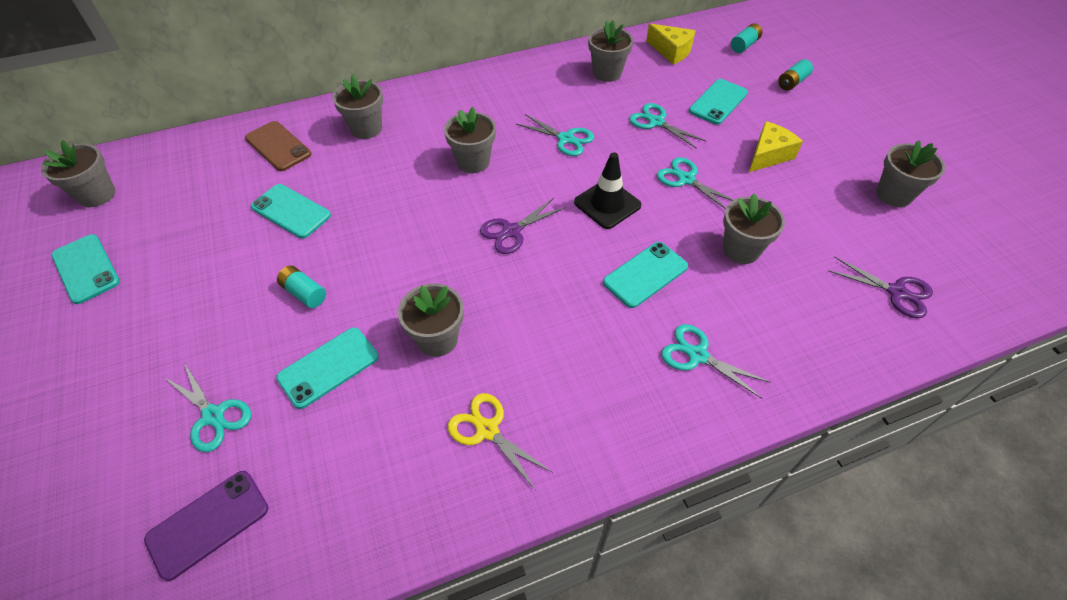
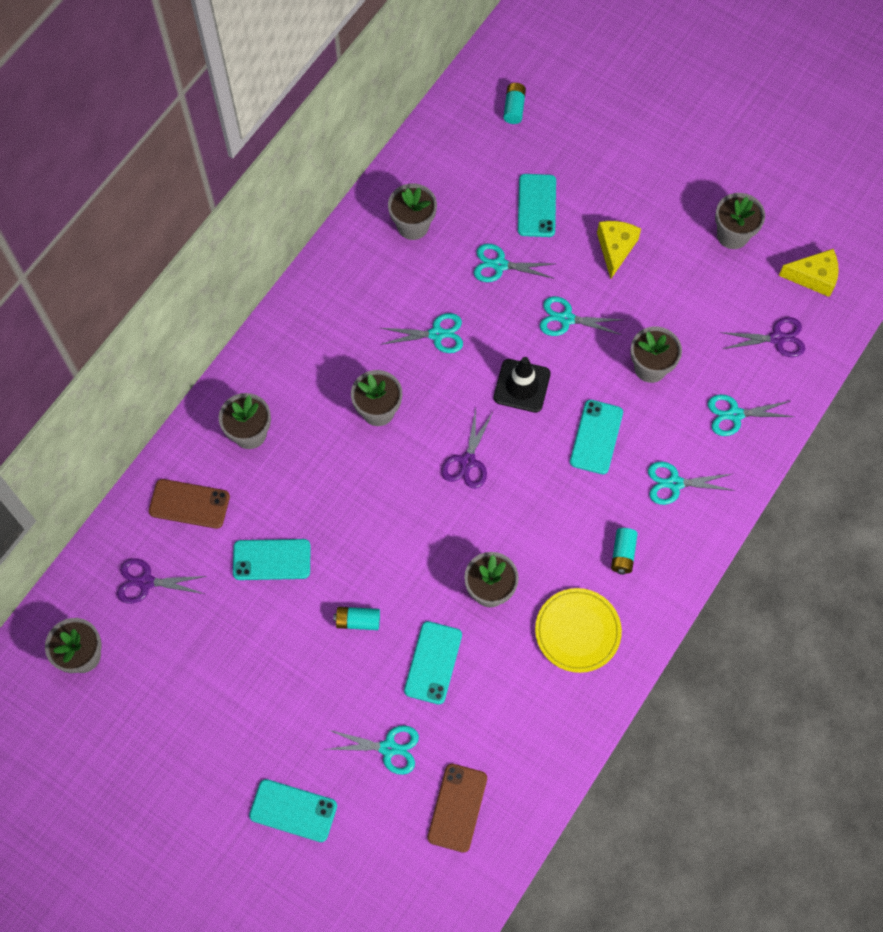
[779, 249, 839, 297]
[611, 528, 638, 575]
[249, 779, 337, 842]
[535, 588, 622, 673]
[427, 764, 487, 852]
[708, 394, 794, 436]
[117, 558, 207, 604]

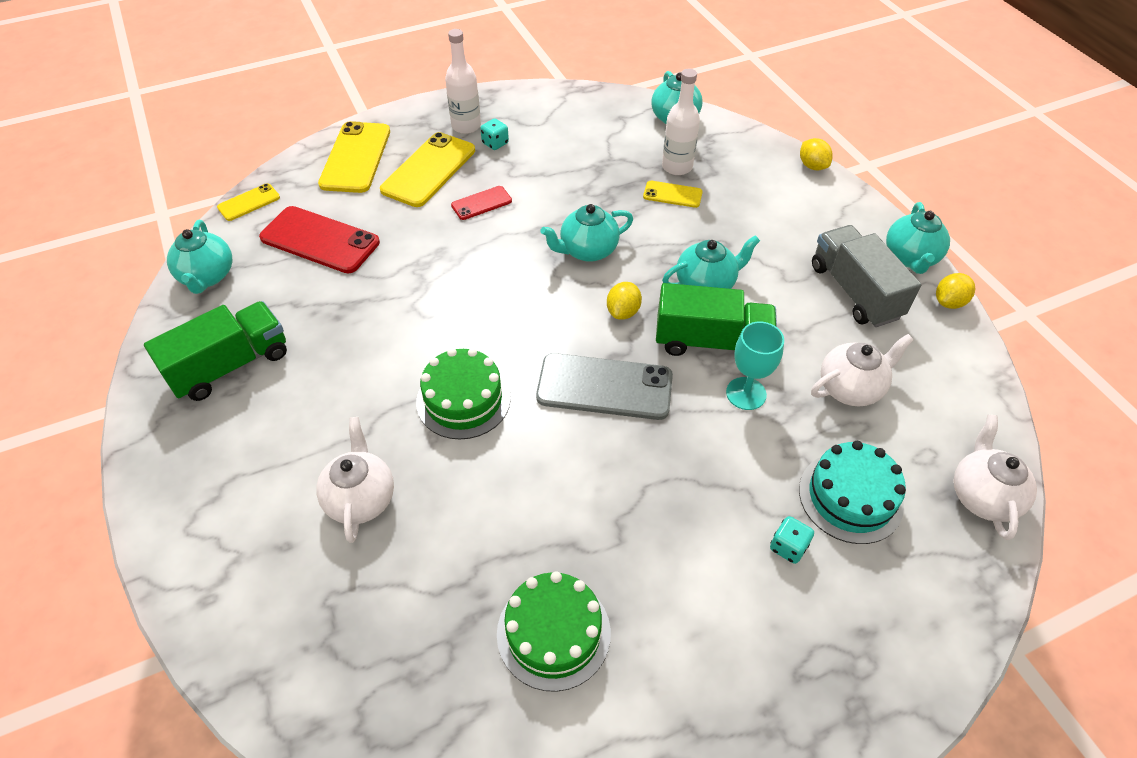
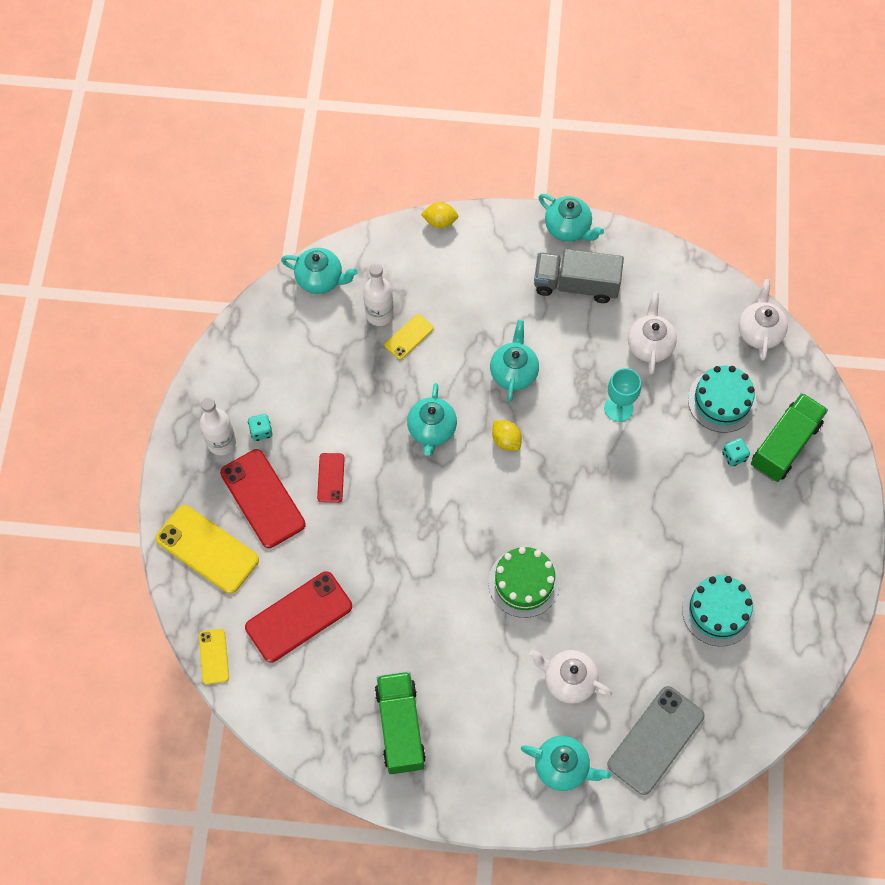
[220, 449, 306, 548]
[521, 736, 611, 791]
[936, 273, 975, 309] (first image)
[751, 393, 828, 482]
[607, 686, 704, 795]
[738, 279, 788, 361]
[682, 575, 755, 646]

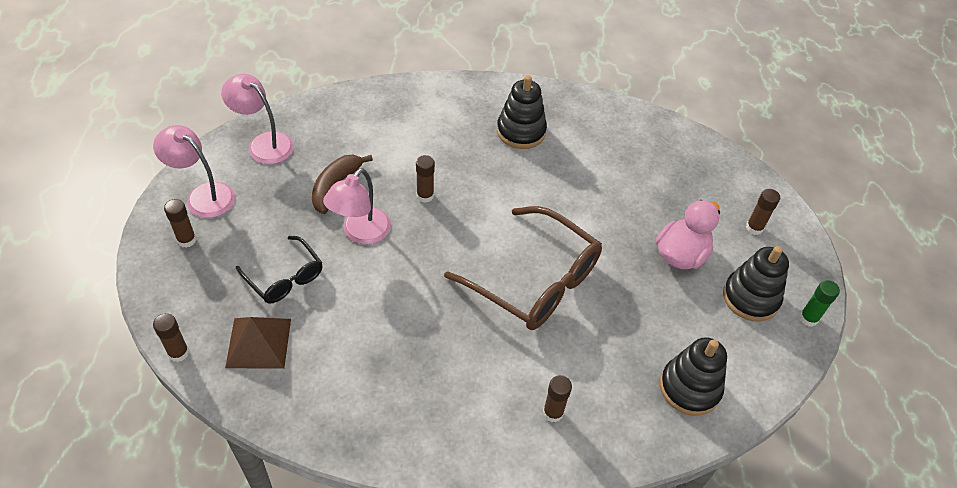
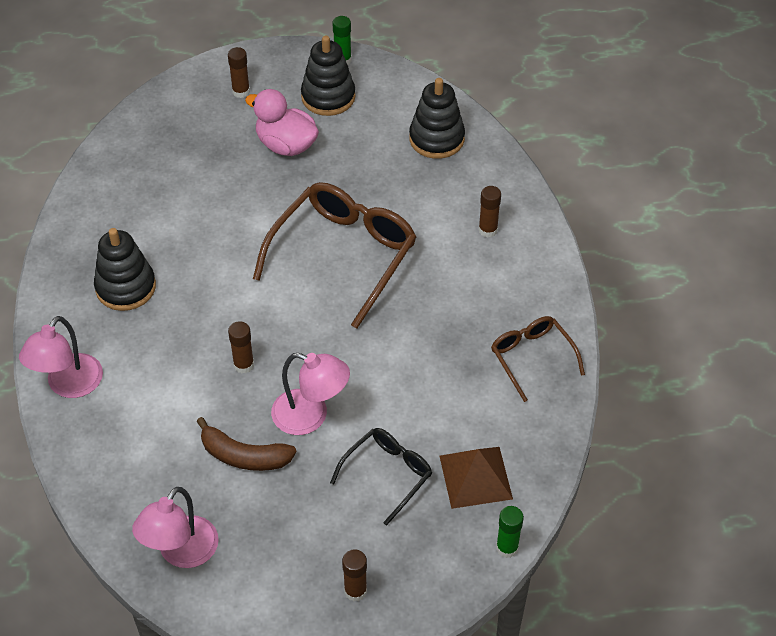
[19, 316, 103, 398]
[496, 506, 524, 558]
[491, 316, 585, 402]

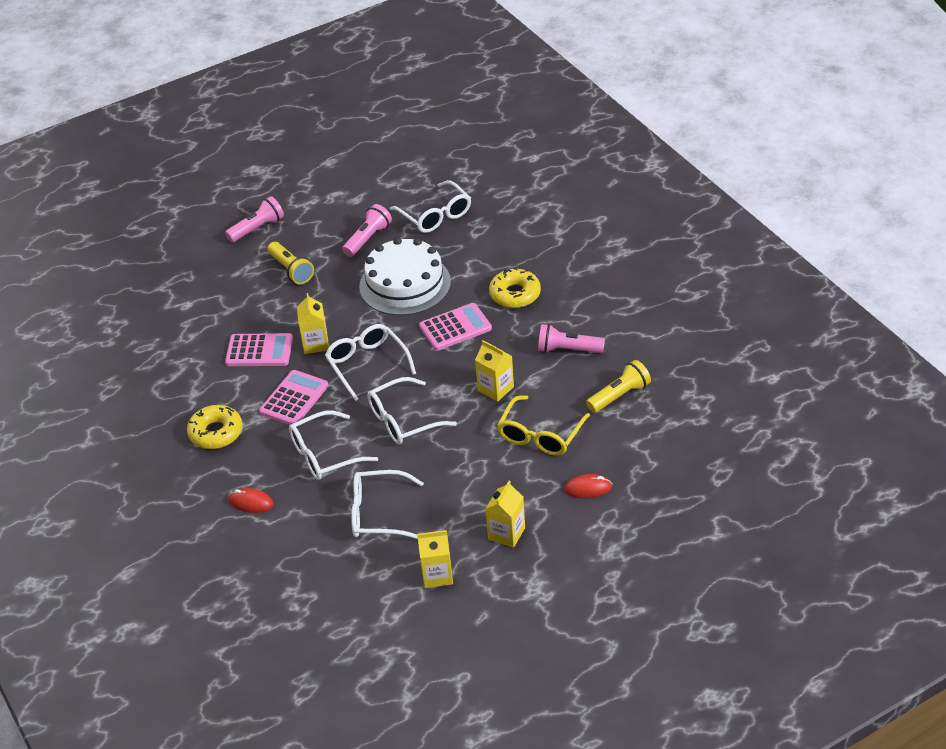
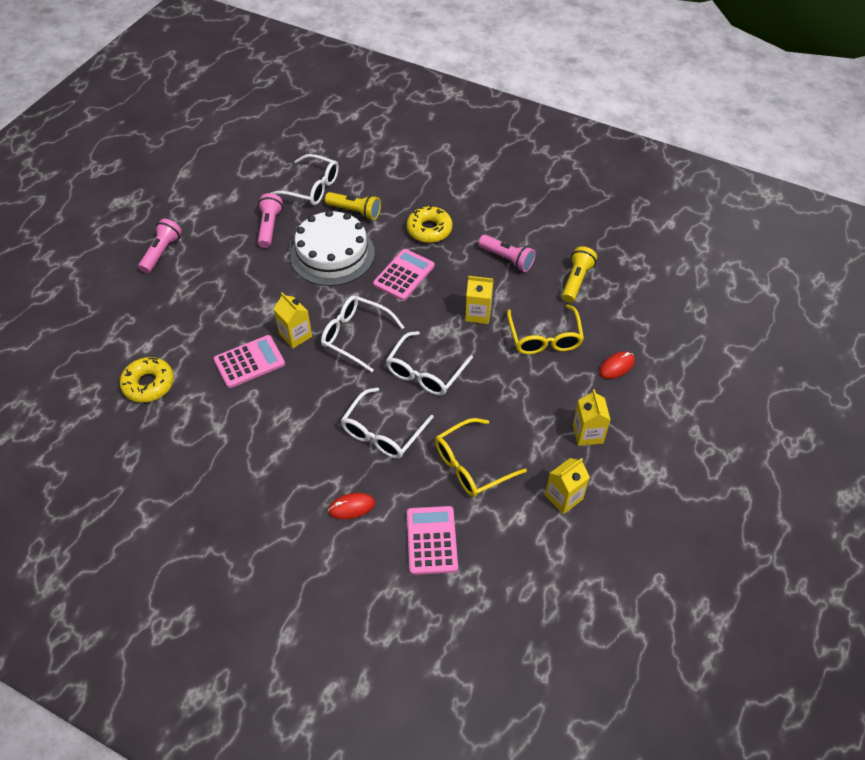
[325, 192, 381, 220]
[478, 235, 536, 272]
[407, 506, 458, 575]
[120, 357, 174, 403]
[435, 418, 527, 497]

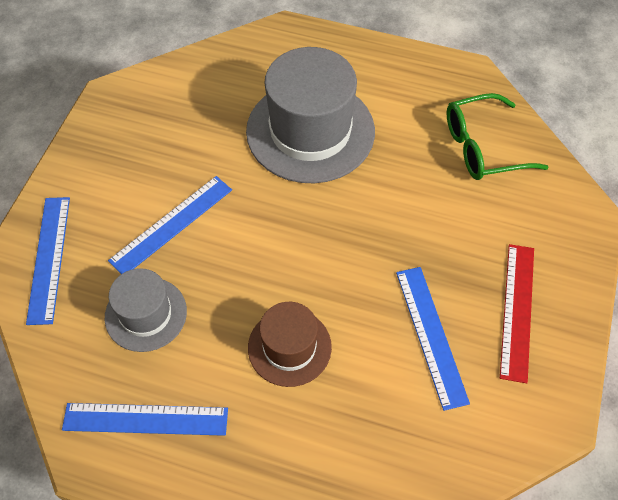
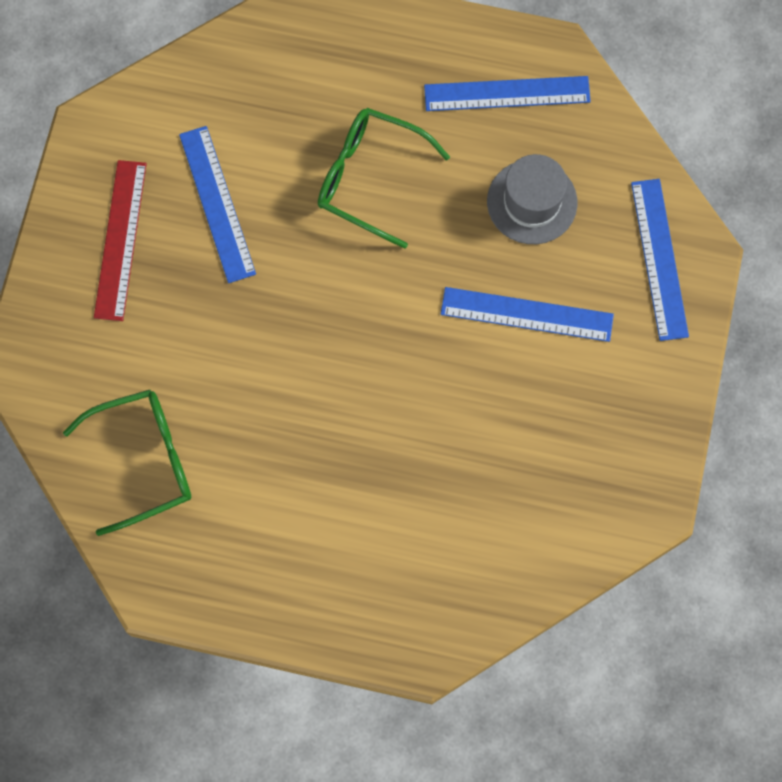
[246, 47, 375, 183] (first image)
[441, 287, 614, 342]
[318, 108, 450, 249]

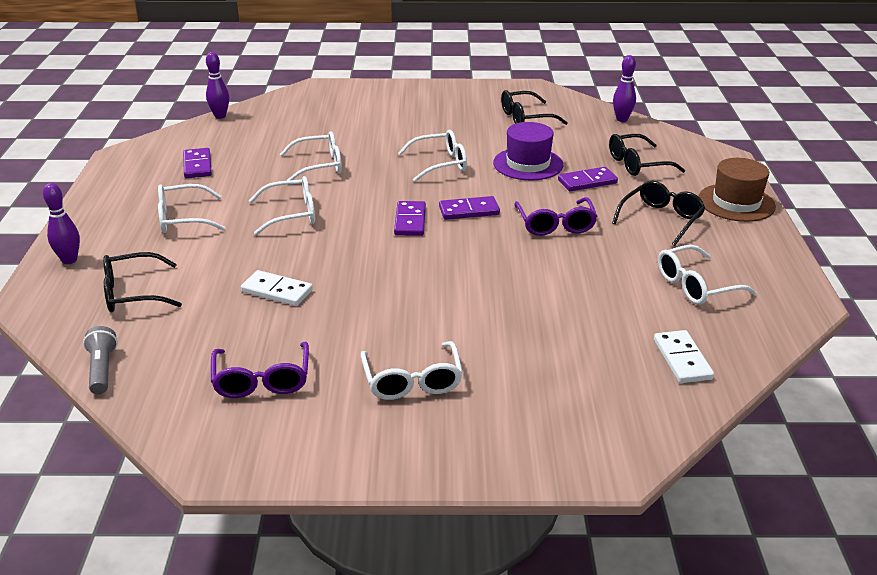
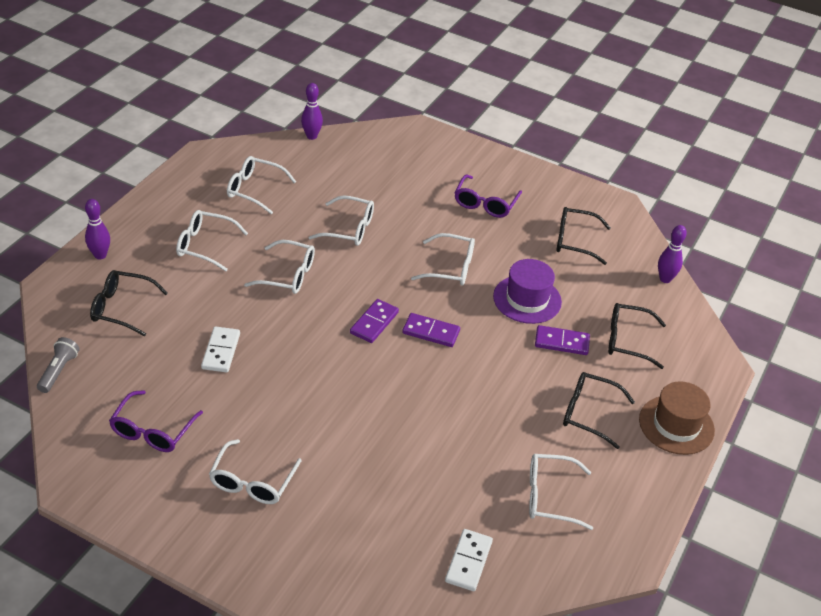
[227, 156, 296, 214]
[563, 372, 635, 449]
[454, 174, 522, 218]
[201, 326, 240, 372]

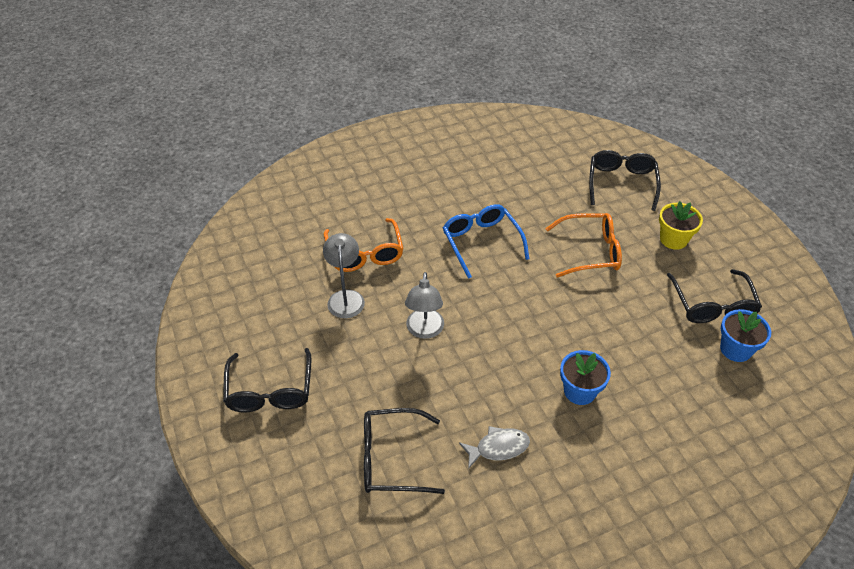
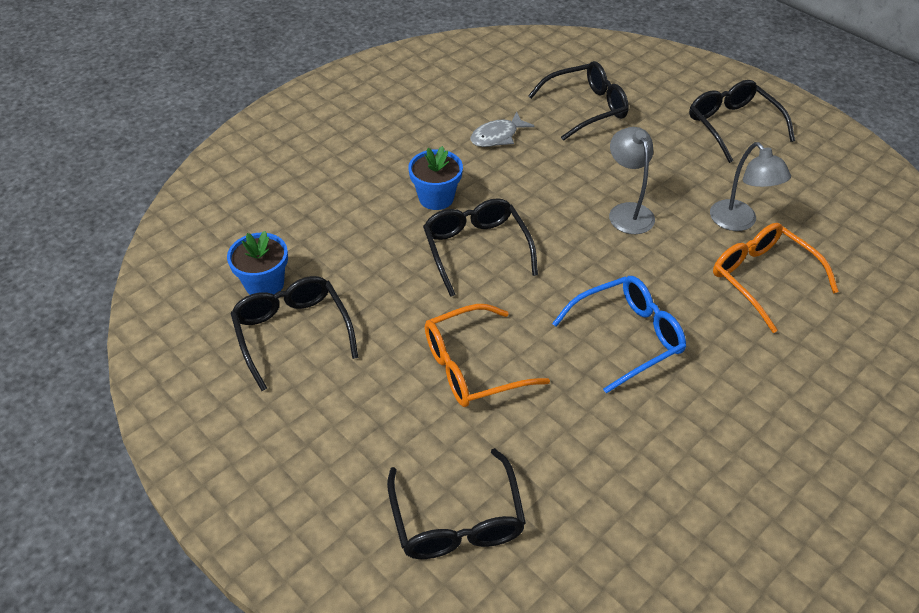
[659, 201, 703, 250] (first image)
[552, 276, 686, 394]
[423, 198, 538, 297]

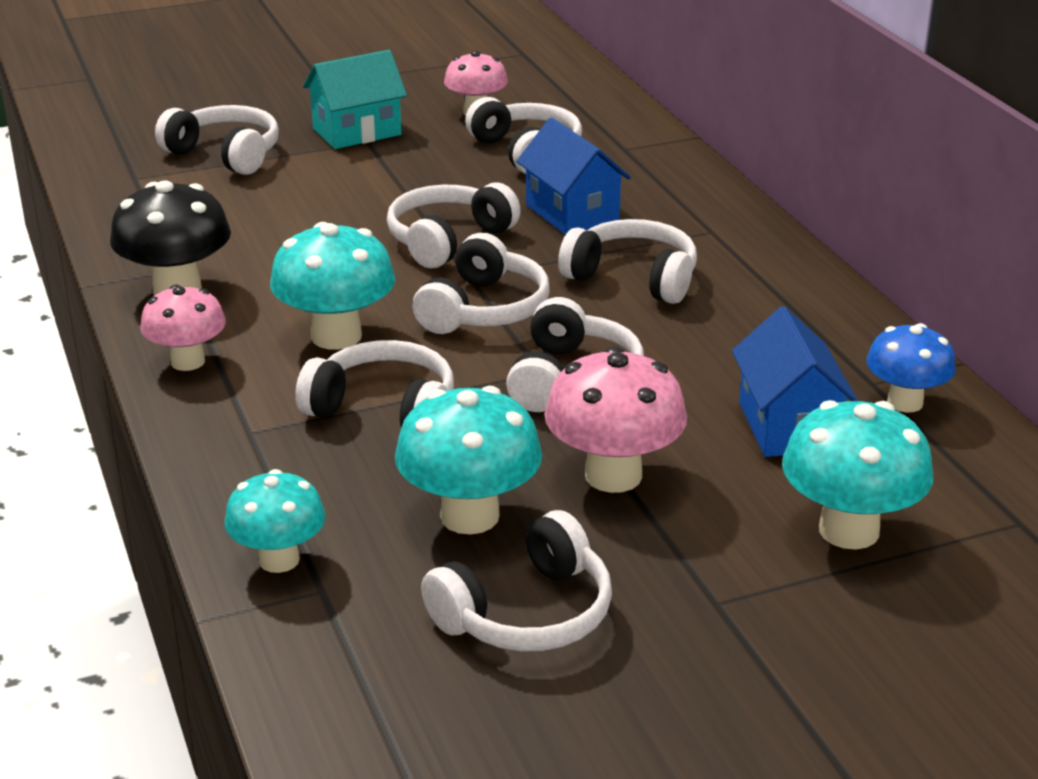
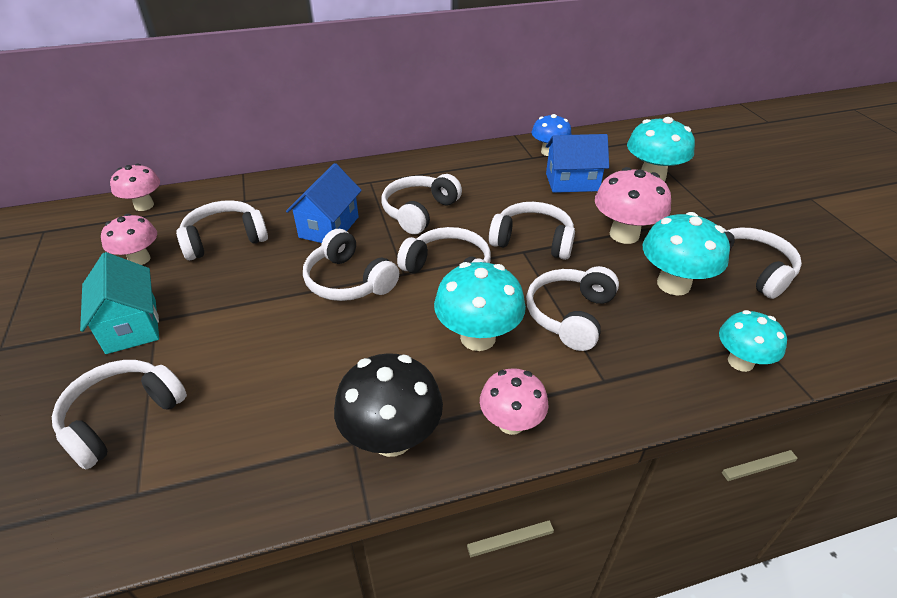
[286, 163, 362, 243]
[110, 163, 160, 211]

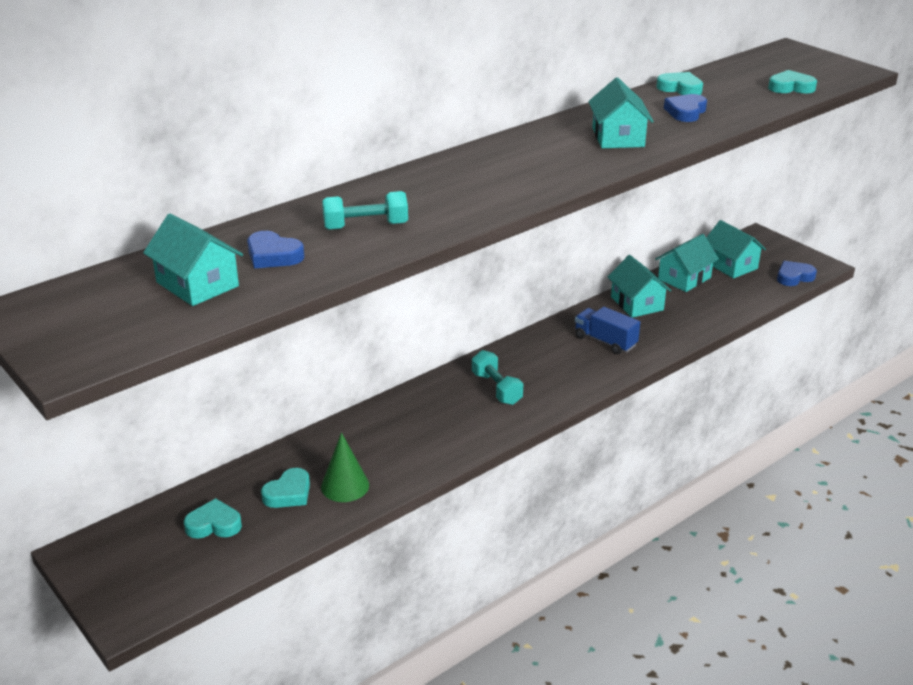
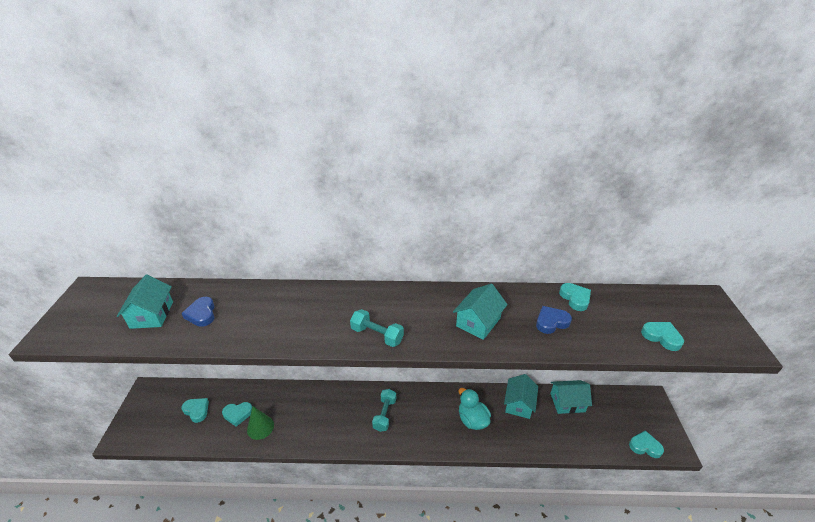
[350, 309, 404, 347]
[706, 220, 766, 278] (first image)
[629, 430, 664, 458]
[459, 388, 491, 430]

